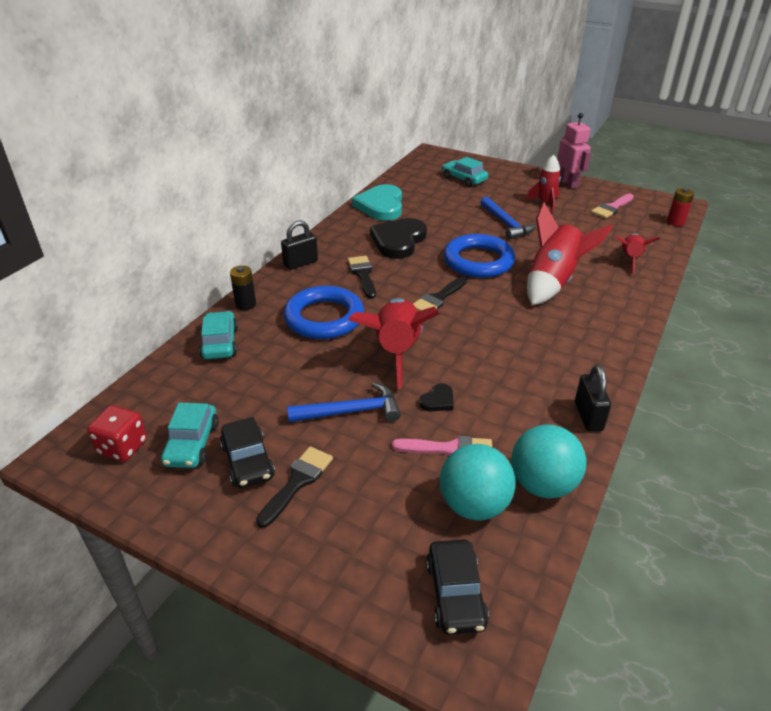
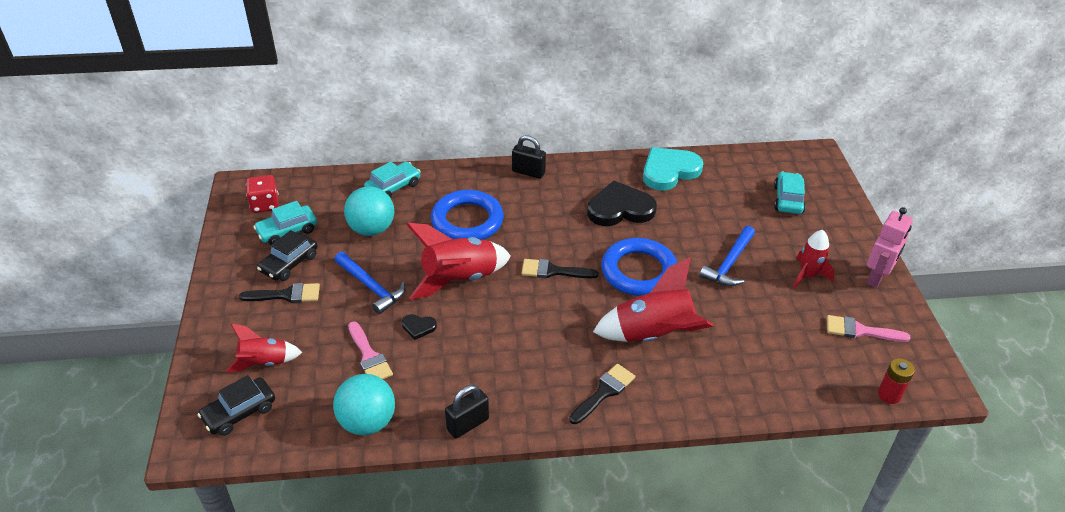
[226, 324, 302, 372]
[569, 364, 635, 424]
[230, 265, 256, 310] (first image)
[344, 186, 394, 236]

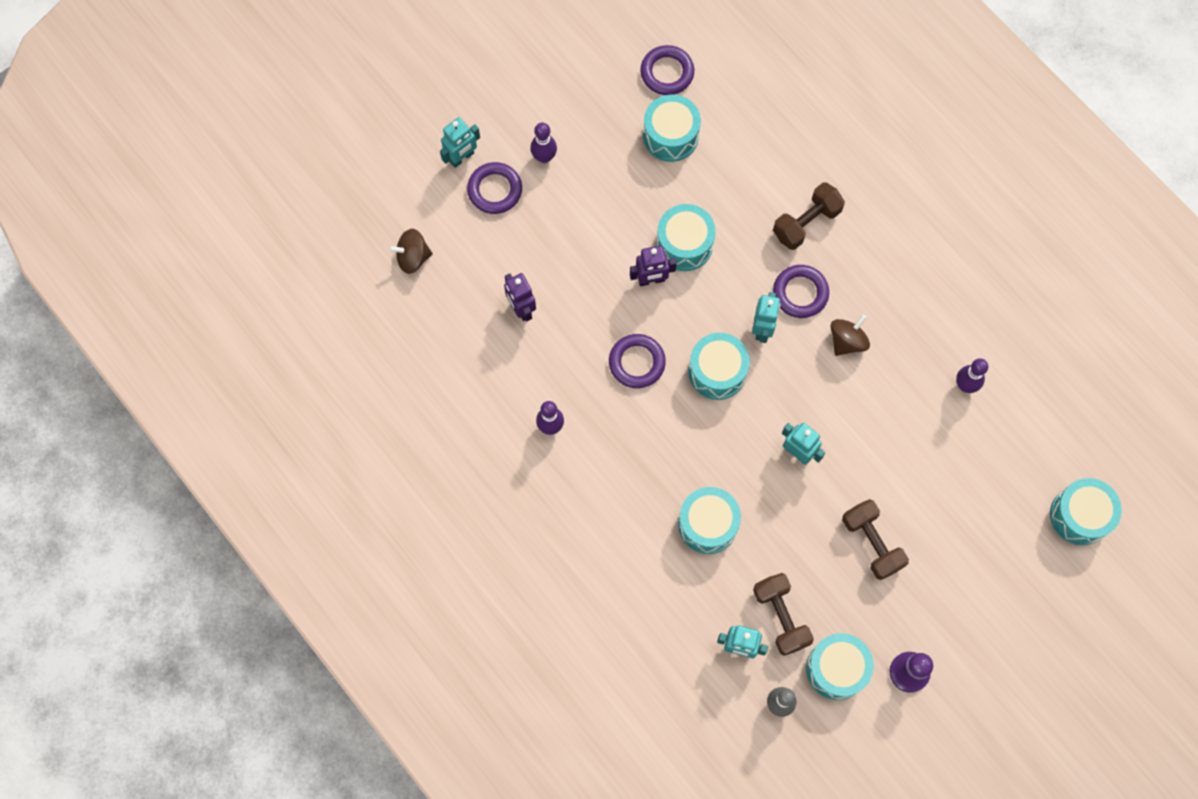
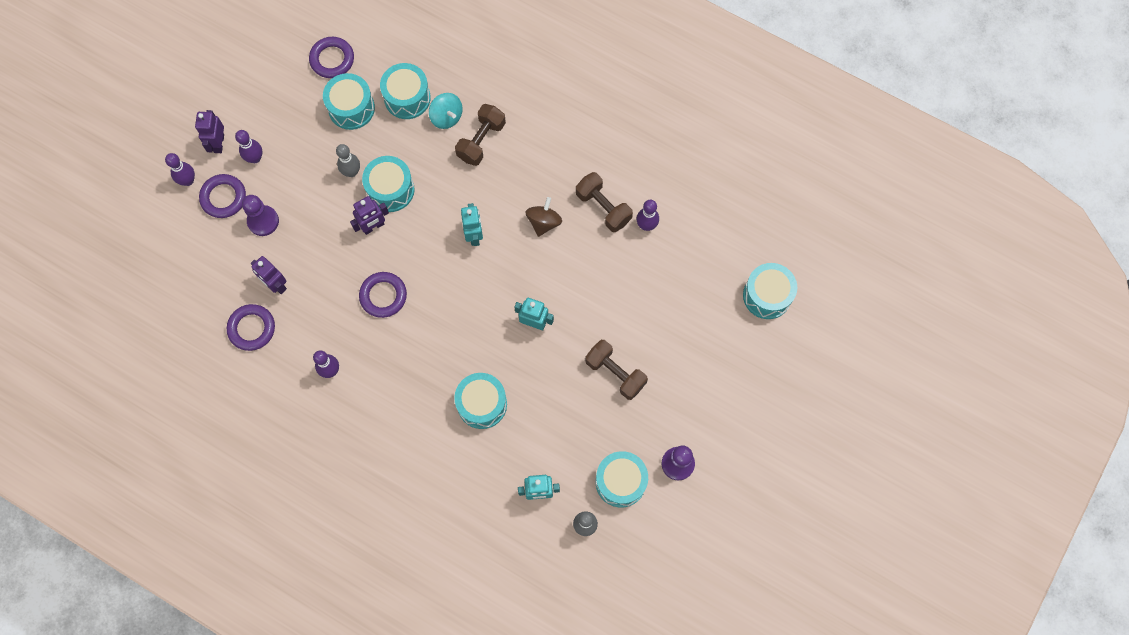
[165, 153, 195, 186]
[388, 229, 433, 274] (first image)
[227, 304, 275, 351]
[380, 63, 431, 119]
[576, 172, 633, 232]
[429, 93, 462, 129]
[195, 110, 224, 153]
[336, 144, 360, 177]
[242, 195, 279, 236]

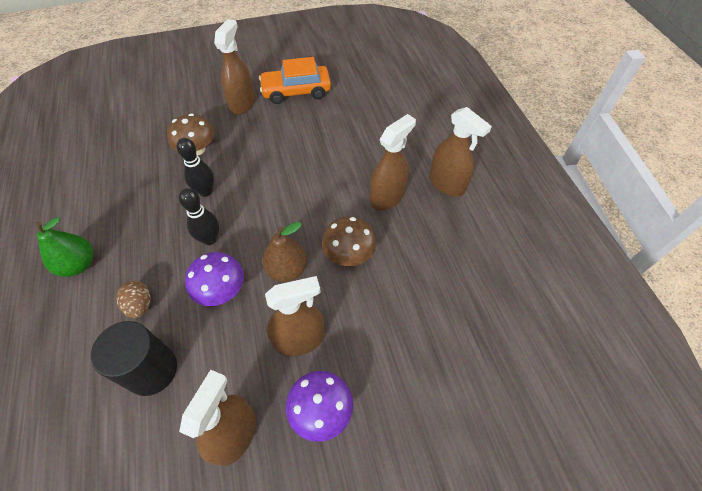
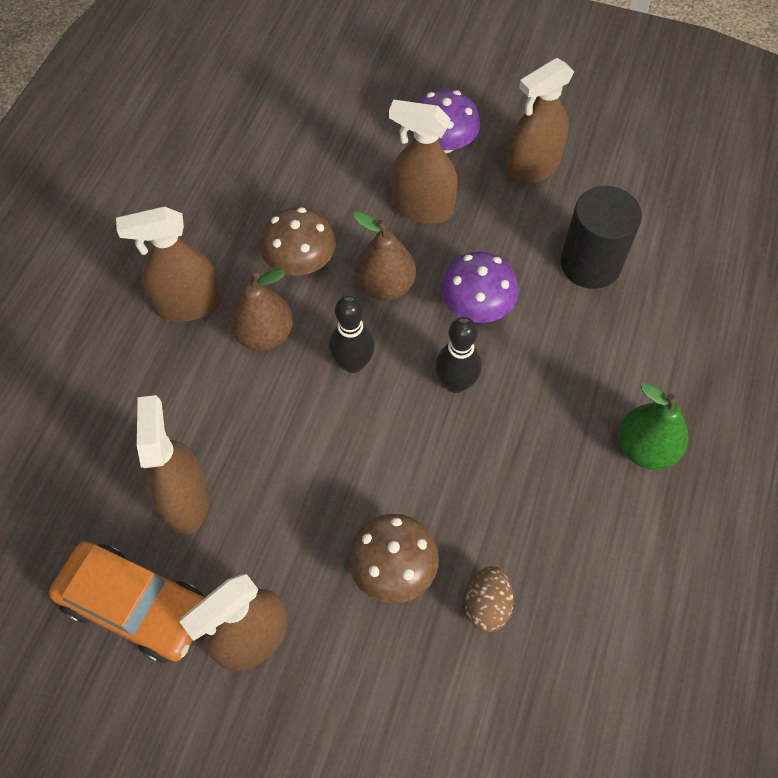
[137, 395, 209, 535]
[329, 296, 375, 373]
[465, 566, 514, 632]
[229, 269, 293, 351]

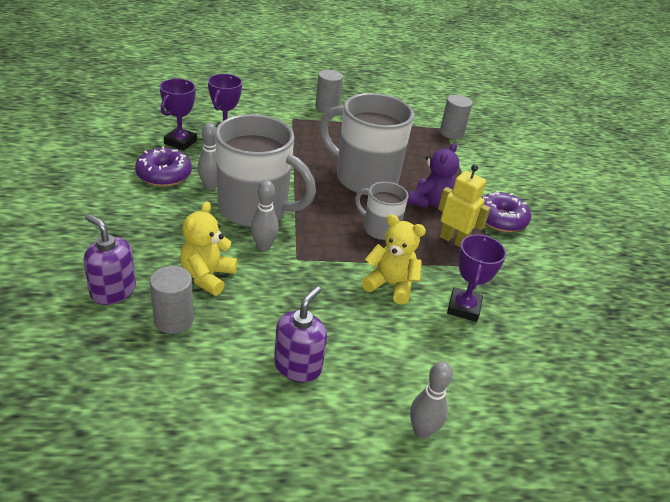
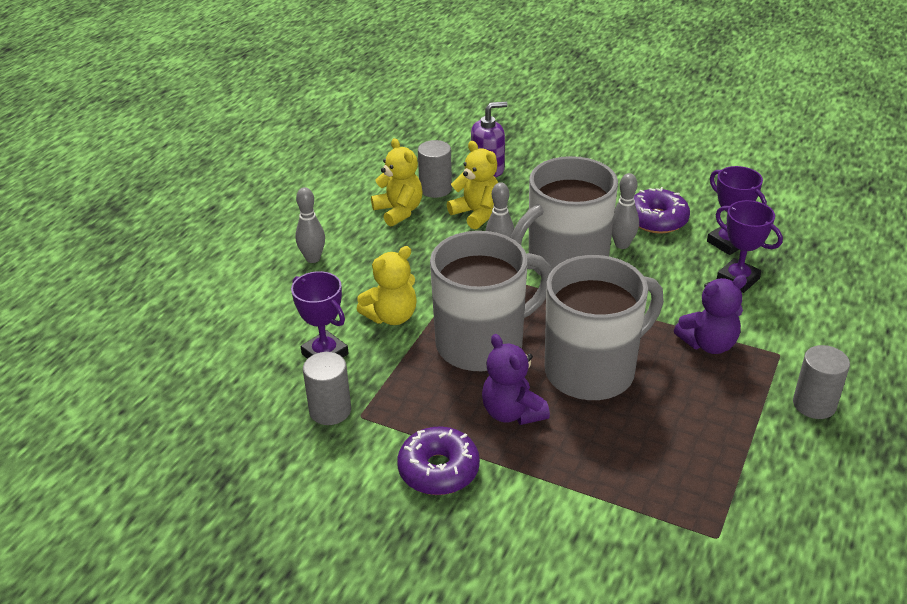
[303, 352, 351, 425]
[438, 164, 490, 247] (first image)
[430, 231, 552, 372]
[274, 286, 327, 382] (first image)
[295, 187, 325, 263]
[371, 138, 423, 226]
[674, 275, 747, 354]

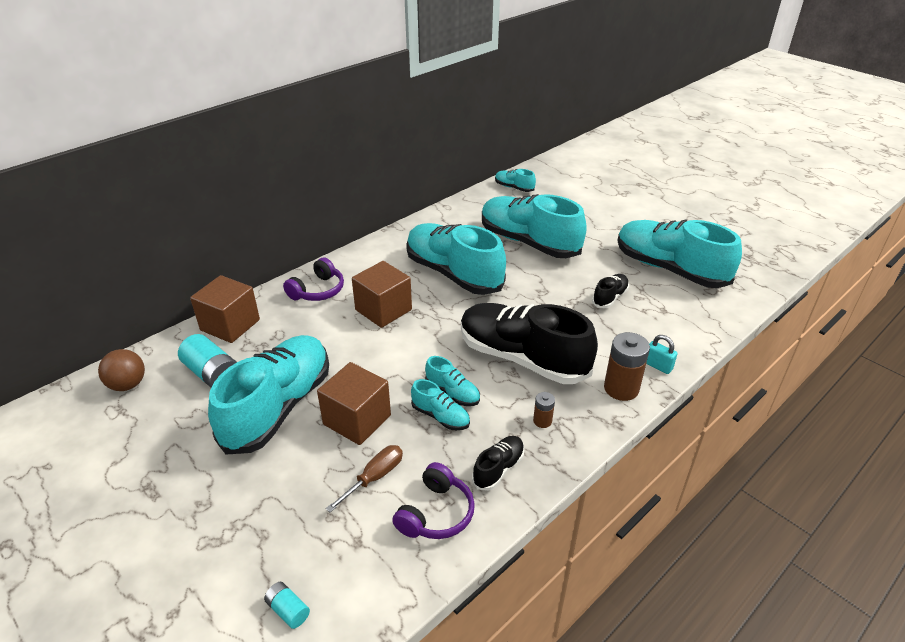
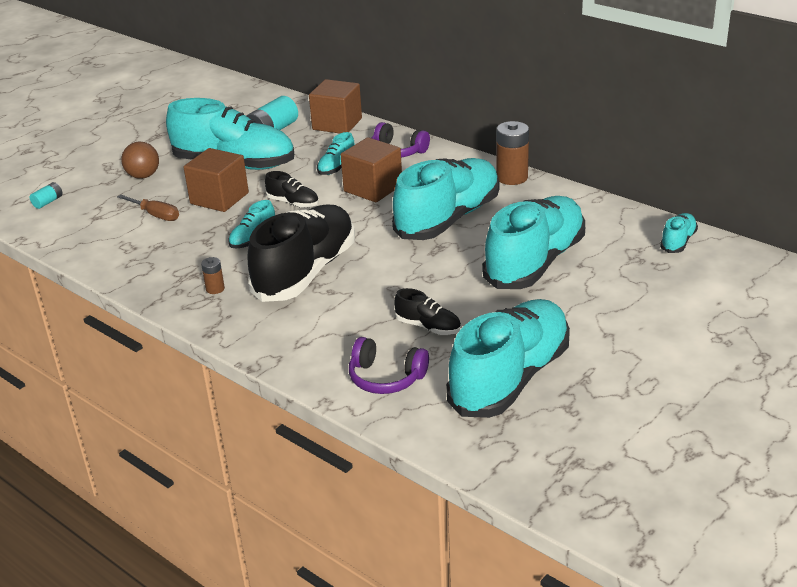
[496, 121, 529, 185]
[646, 335, 678, 374] (first image)
[121, 142, 159, 179]
[317, 132, 355, 175]
[265, 171, 319, 208]
[349, 337, 429, 394]

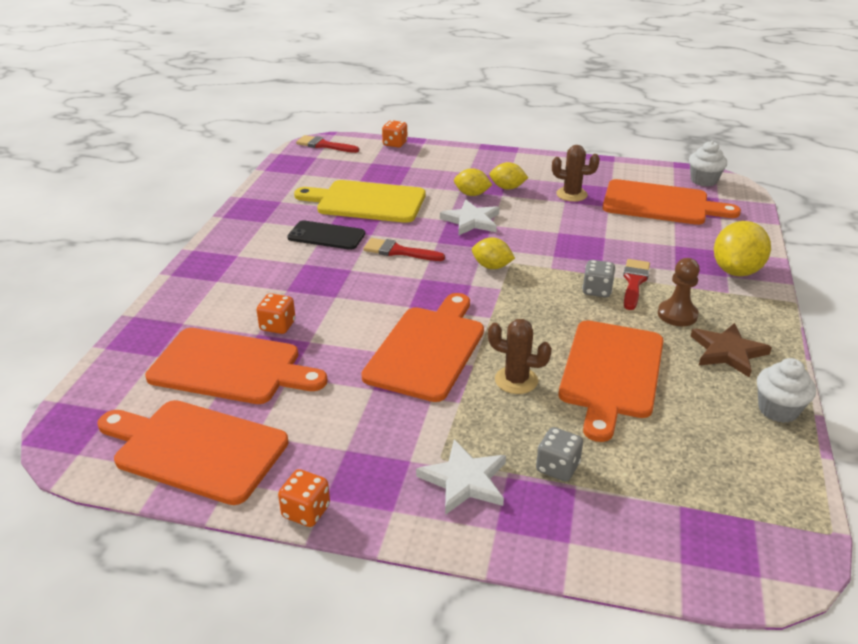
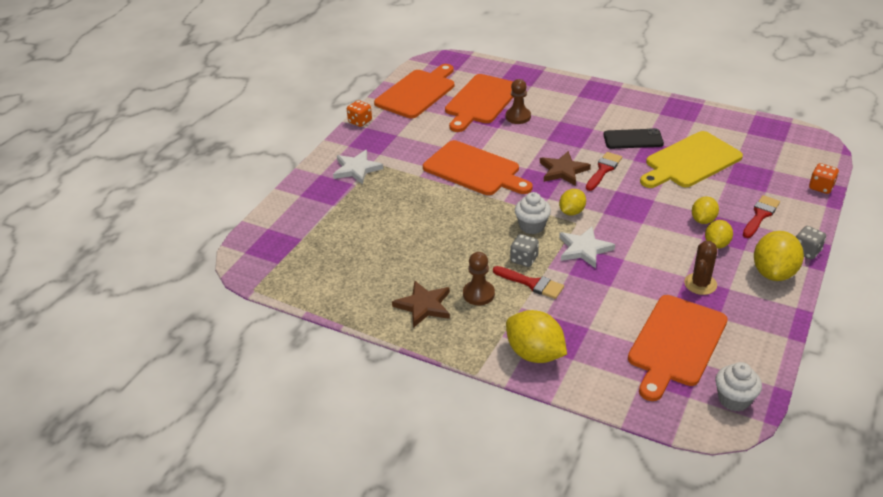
[743, 195, 780, 238]
[640, 131, 743, 188]
[559, 227, 615, 268]
[604, 128, 664, 149]
[506, 79, 531, 124]
[488, 319, 552, 394] (first image)
[559, 320, 664, 442] (first image)
[515, 192, 551, 234]
[796, 226, 826, 260]
[540, 151, 591, 186]
[754, 231, 804, 281]

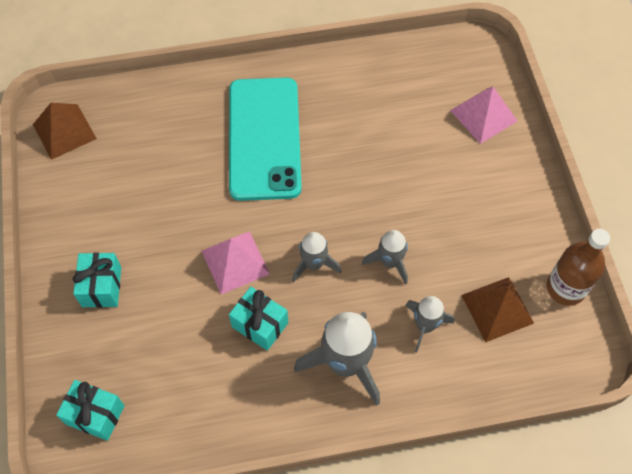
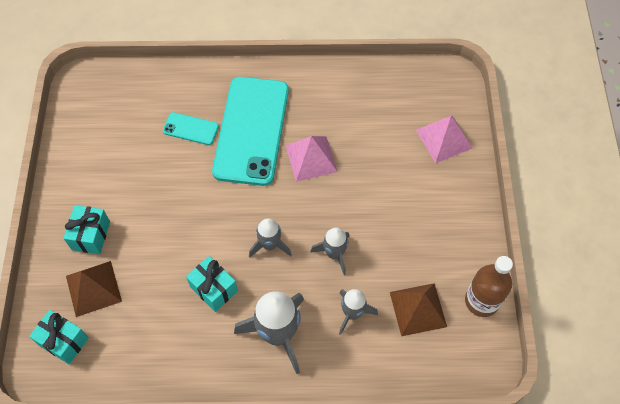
[66, 261, 122, 317]
[286, 136, 338, 182]
[163, 112, 219, 145]

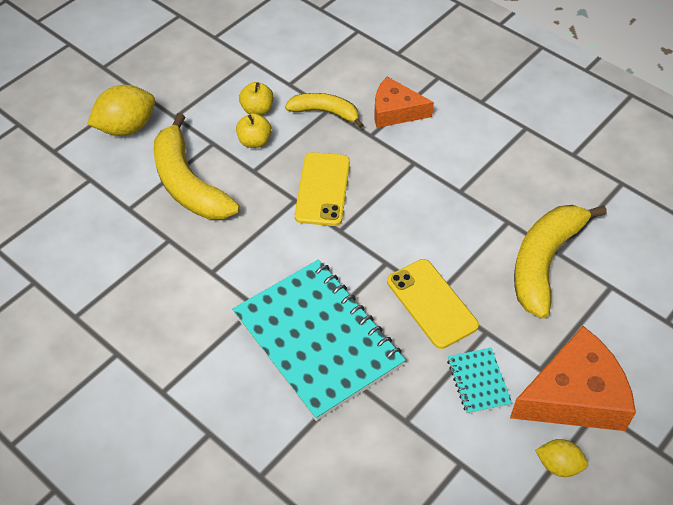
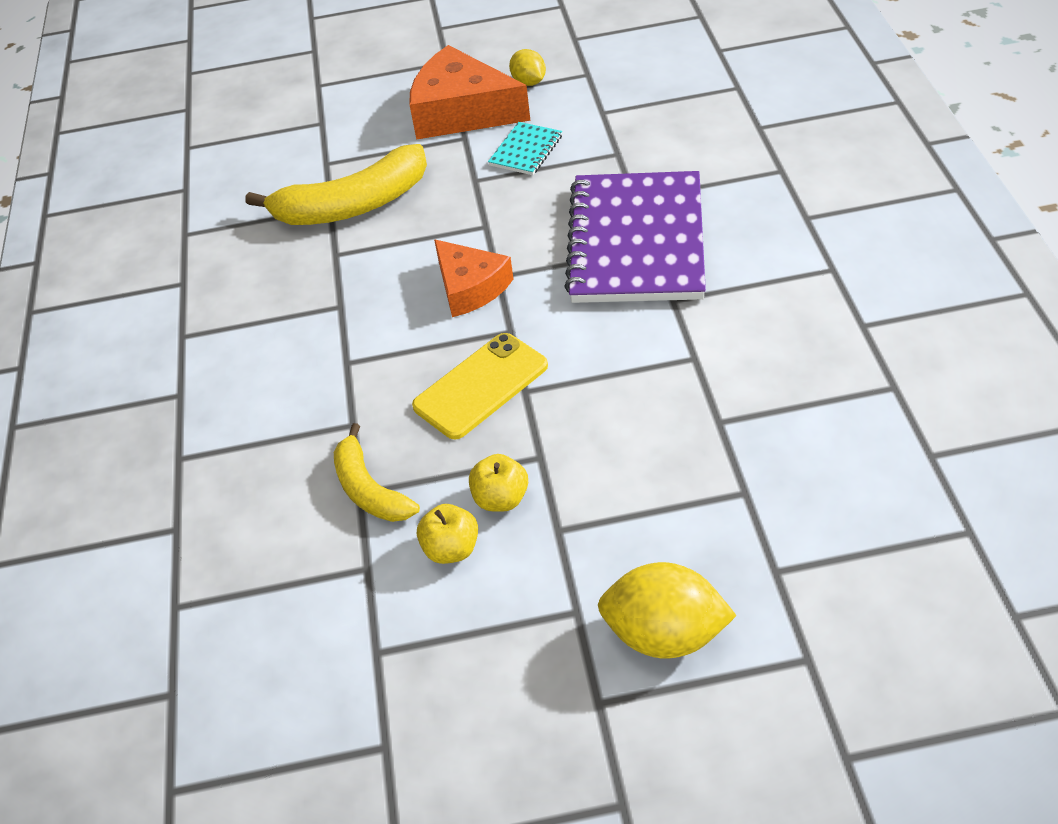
[434, 239, 514, 317]
[154, 113, 240, 219] (first image)
[564, 171, 706, 303]
[387, 259, 479, 349] (first image)

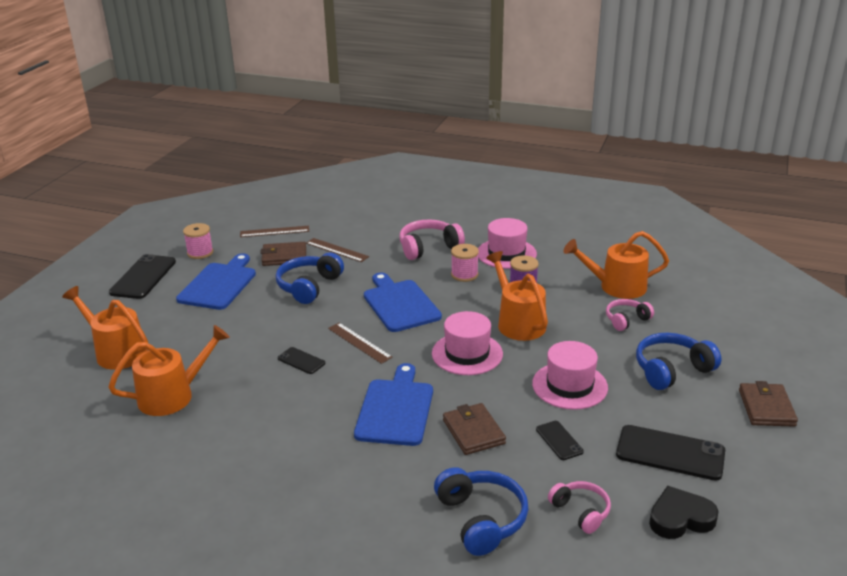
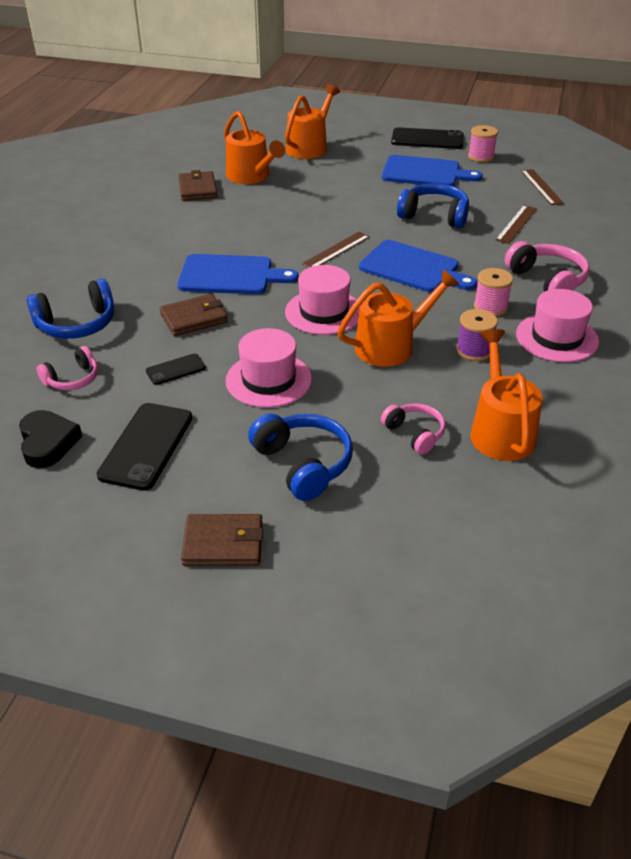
[178, 170, 217, 201]
[359, 240, 477, 292]
[278, 347, 325, 374] (first image)

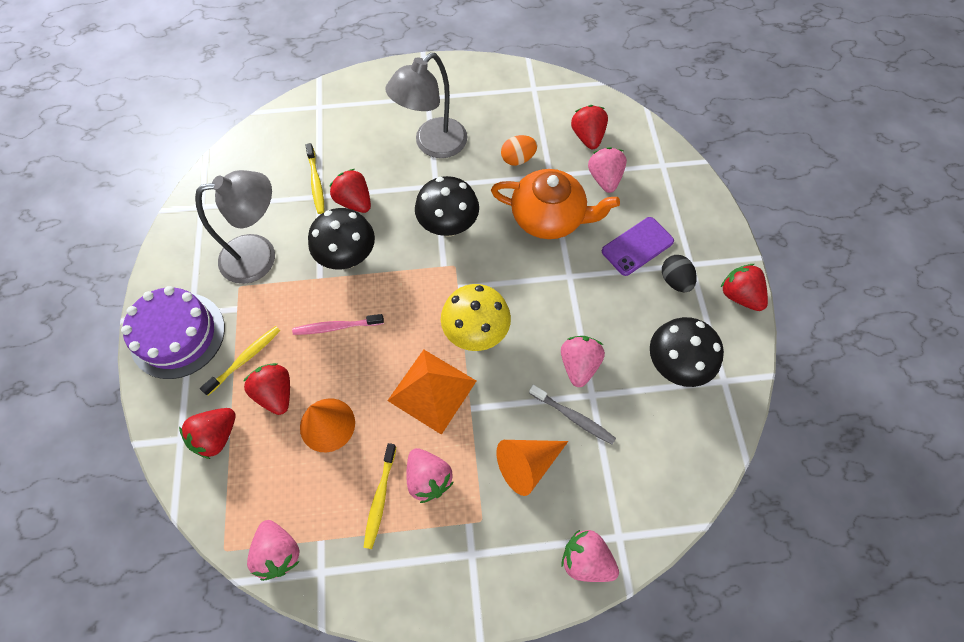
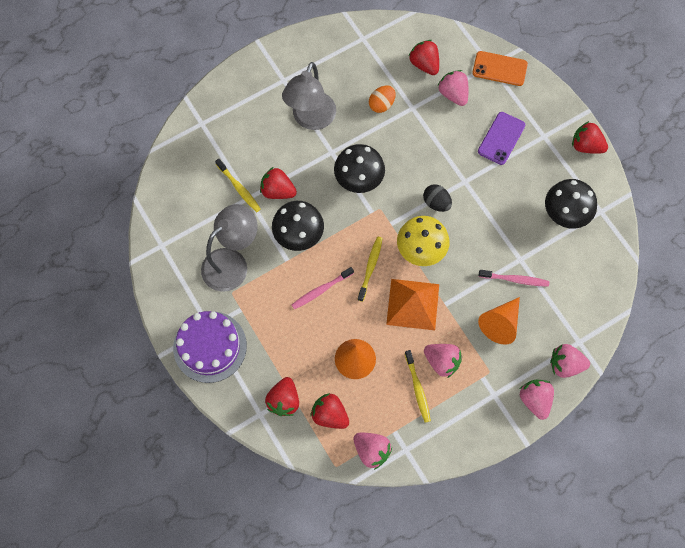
[491, 169, 620, 239] (first image)
[423, 184, 452, 212]
[357, 237, 383, 302]
[520, 380, 554, 420]
[310, 393, 349, 429]
[479, 270, 549, 287]
[472, 51, 528, 86]

